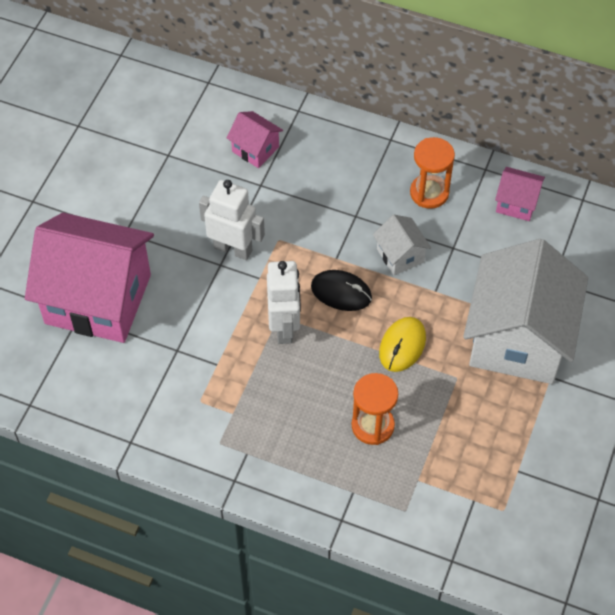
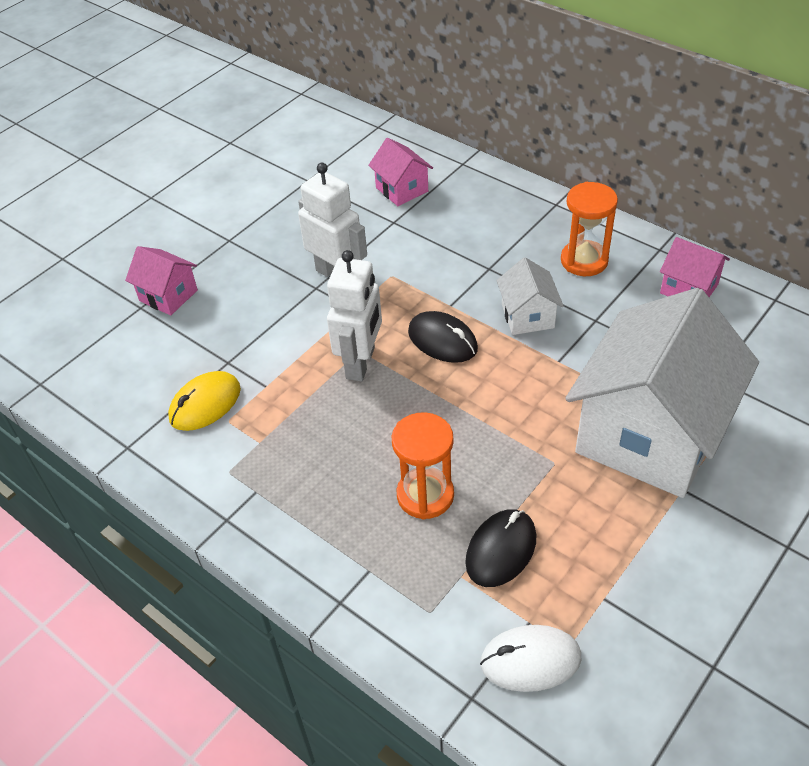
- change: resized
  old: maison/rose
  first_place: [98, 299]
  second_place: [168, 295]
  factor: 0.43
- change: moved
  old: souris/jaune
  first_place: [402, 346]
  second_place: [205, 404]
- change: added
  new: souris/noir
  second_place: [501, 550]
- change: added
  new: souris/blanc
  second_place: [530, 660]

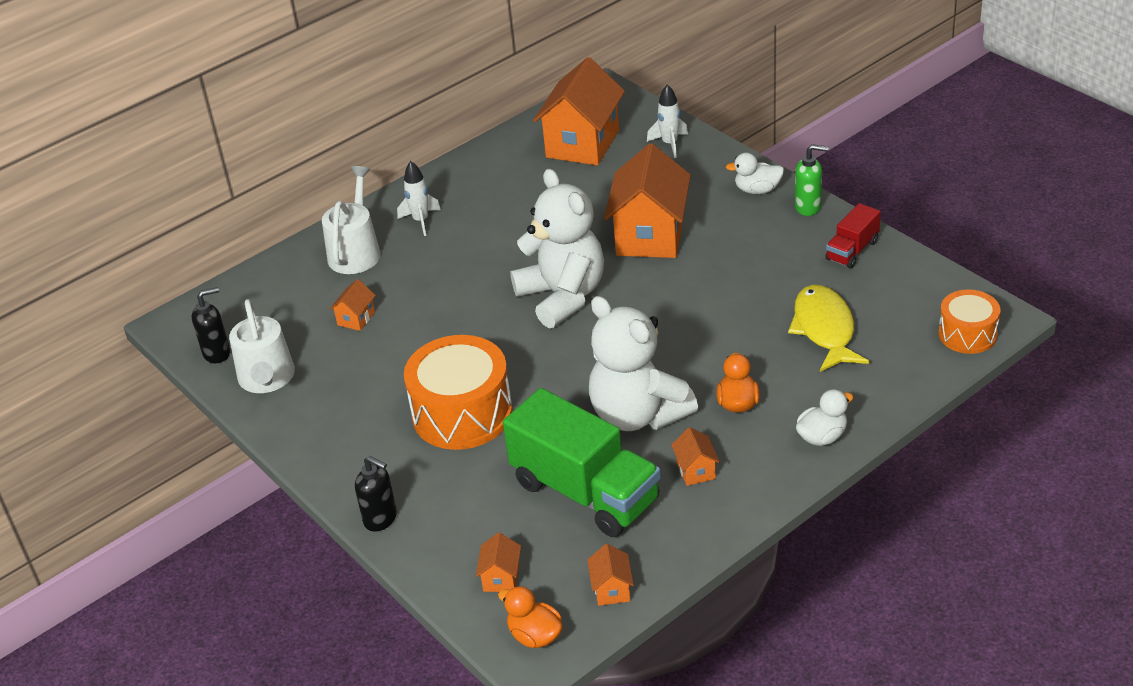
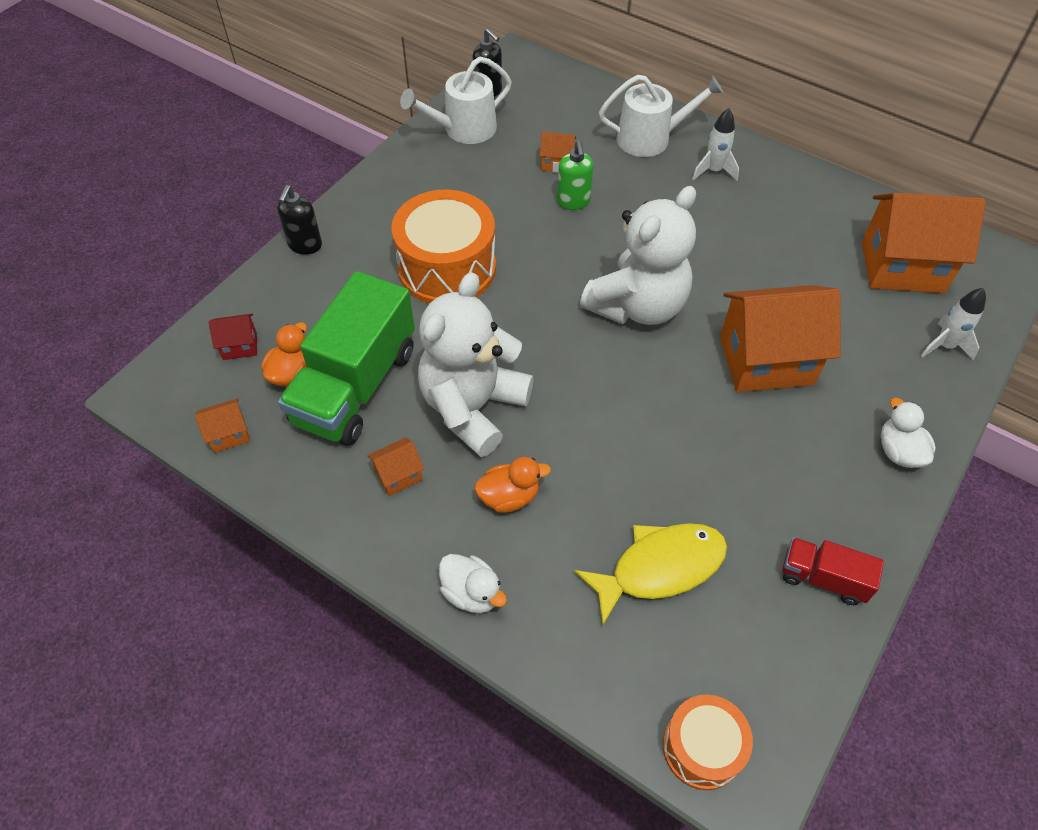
- change: recoloured
  old: maison/orange
  new: maison/rouge
  first_place: [501, 578]
  second_place: [240, 346]
- change: moved
  old: canard/orange
  first_place: [535, 635]
  second_place: [291, 373]
- change: moved
  old: distributeur de savon/vert
  first_place: [808, 207]
  second_place: [573, 202]

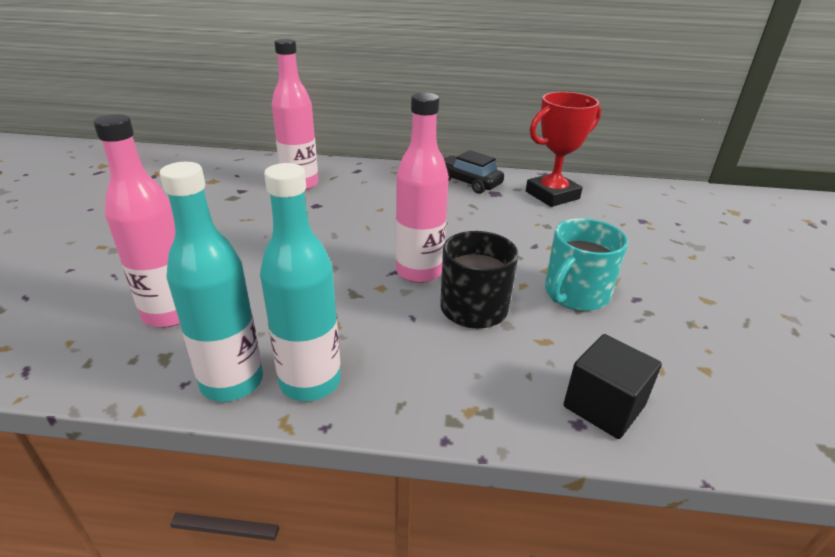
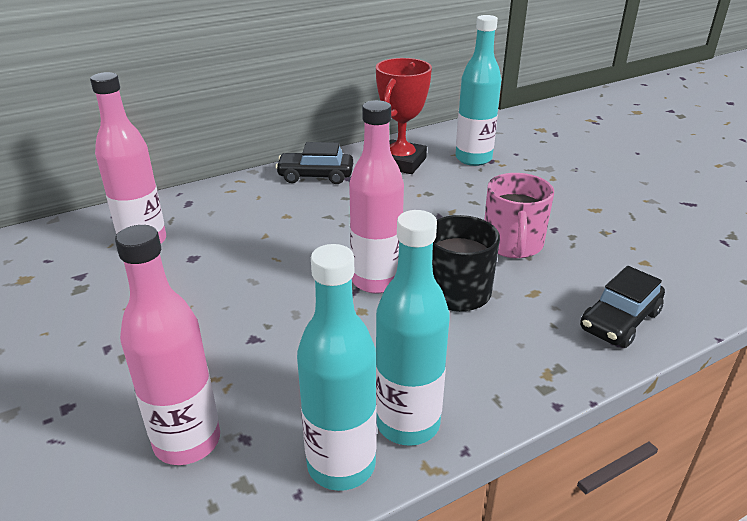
- change: added
  new: bouteille/turquoise
  second_place: [473, 159]
- change: recoloured
  old: tasse/turquoise
  new: tasse/rose
  first_place: [575, 294]
  second_place: [512, 244]
- change: replaced
  old: cube/noir
  new: voiture/noir
  first_place: [604, 406]
  second_place: [619, 321]

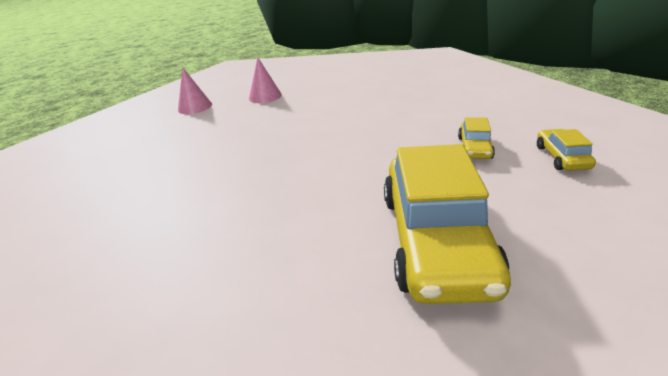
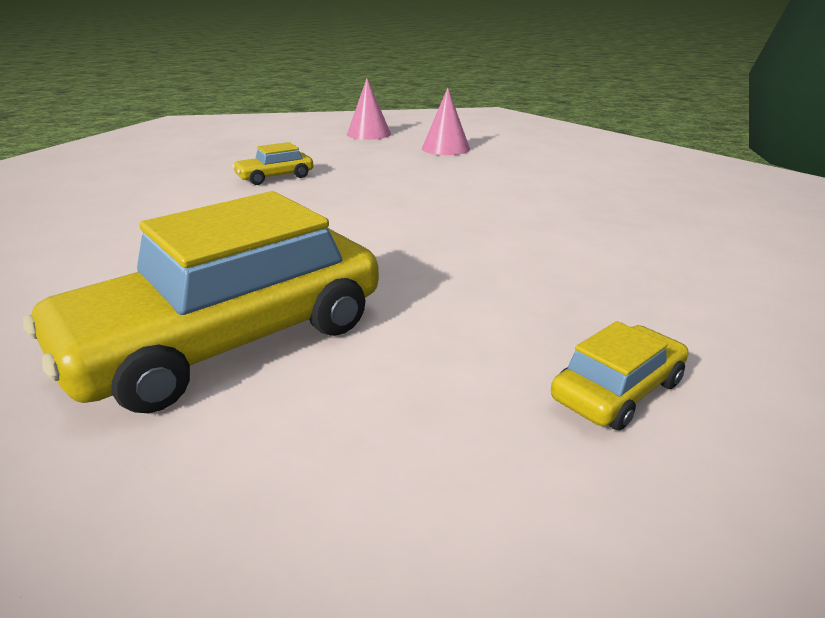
- change: moved
  old: voiture/jaune
  first_place: [474, 148]
  second_place: [275, 177]

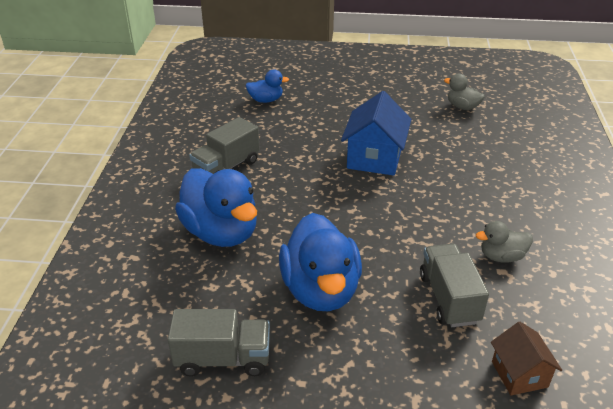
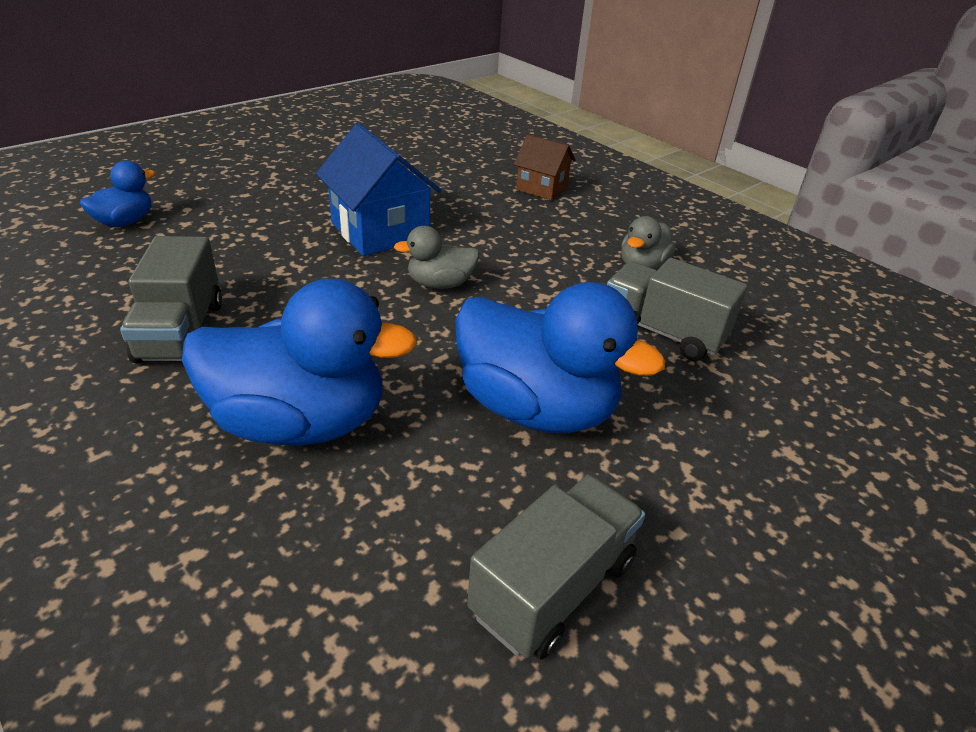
- change: moved
  old: canard/gris
  first_place: [462, 107]
  second_place: [440, 284]
- change: moved
  old: maison/marron
  first_place: [519, 374]
  second_place: [542, 188]

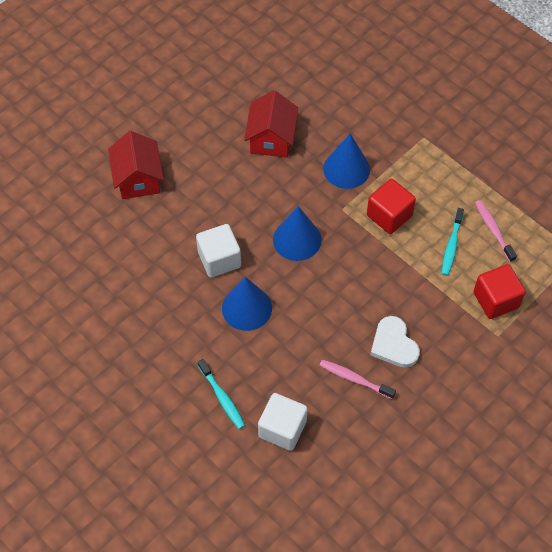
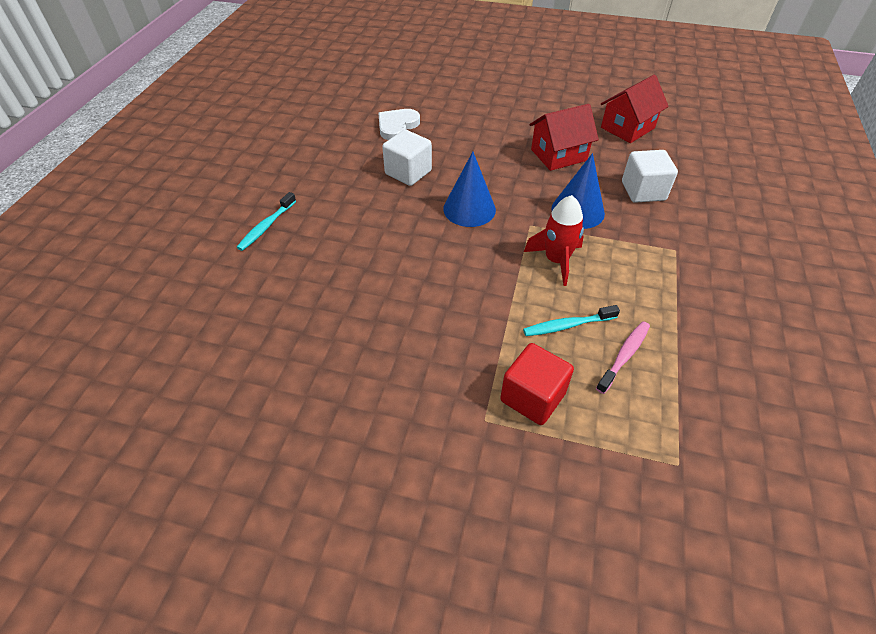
- change: moved
  old: cœur/blanc
  first_place: [394, 344]
  second_place: [397, 126]
- change: replaced
  old: cube/rouge
  new: fusée/rouge
  first_place: [389, 215]
  second_place: [556, 260]
- change: moved
  old: maison/rouge
  first_place: [138, 179]
  second_place: [627, 128]
- change: moved
  old: cube/blanc
  first_place: [282, 429]
  second_place: [643, 191]
- change: removed
  old: cône/bleu
  first_place: [247, 308]
- change: removed
  old: brosse à dents/rose
  first_place: [354, 379]

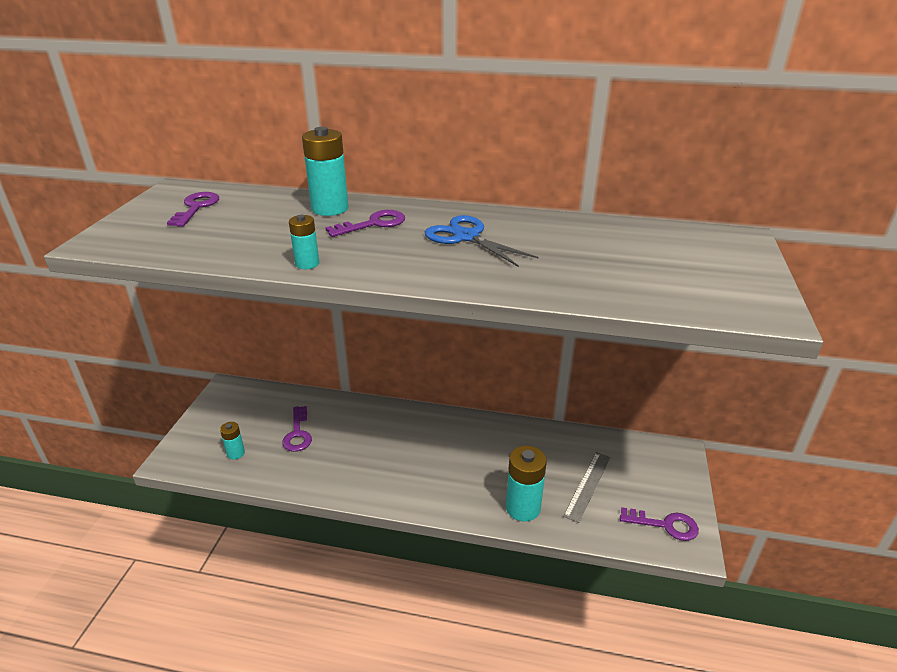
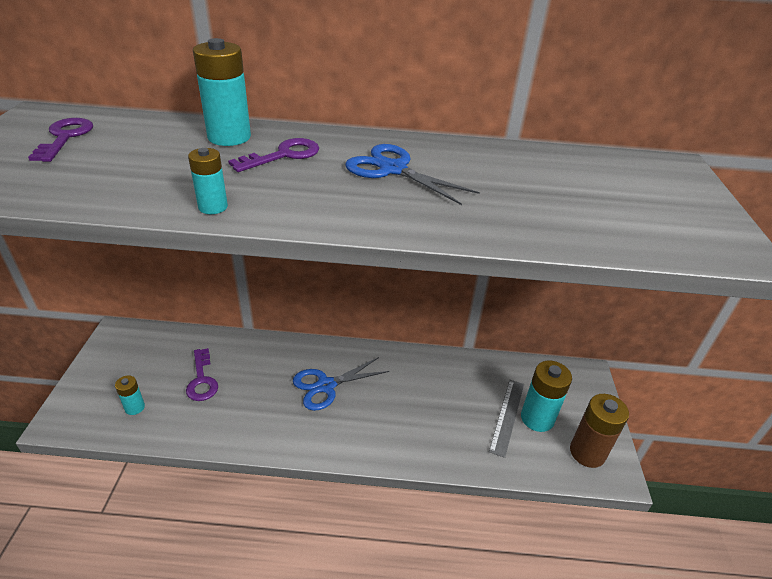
- change: added
  new: ciseaux/bleu
  second_place: [326, 386]
- change: moved
  old: pile/turquoise
  first_place: [523, 508]
  second_place: [537, 418]
- change: replaced
  old: clé/violet
  new: pile/marron
  first_place: [665, 525]
  second_place: [587, 452]

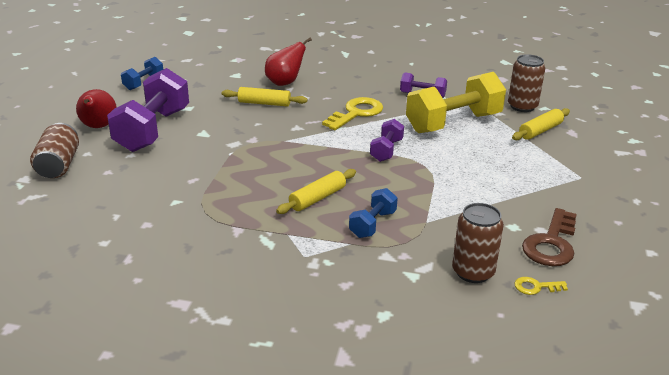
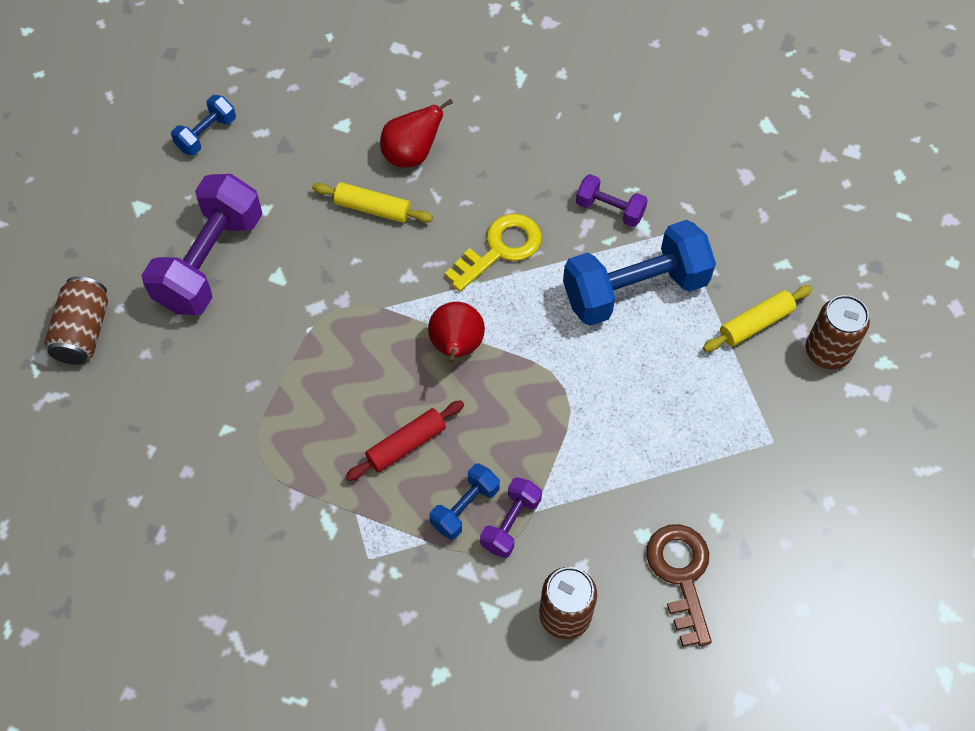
- change: recoloured
  old: rouleau à pâtisserie/jaune
  new: rouleau à pâtisserie/rouge
  first_place: [317, 198]
  second_place: [406, 445]
- change: moved
  old: poire/rouge
  first_place: [98, 127]
  second_place: [456, 347]
- change: moved
  old: haltère/violet
  first_place: [386, 150]
  second_place: [510, 523]
- change: recoloured
  old: haltère/jaune
  new: haltère/bleu
  first_place: [453, 123]
  second_place: [635, 290]
- change: turned
  old: clé/marron
  first_place: [551, 243]
  second_place: [681, 575]
  degrees: 135
- change: moved
  old: canette/marron
  first_place: [522, 106]
  second_place: [827, 352]
- change: removed
  old: clé/jaune
  first_place: [536, 287]

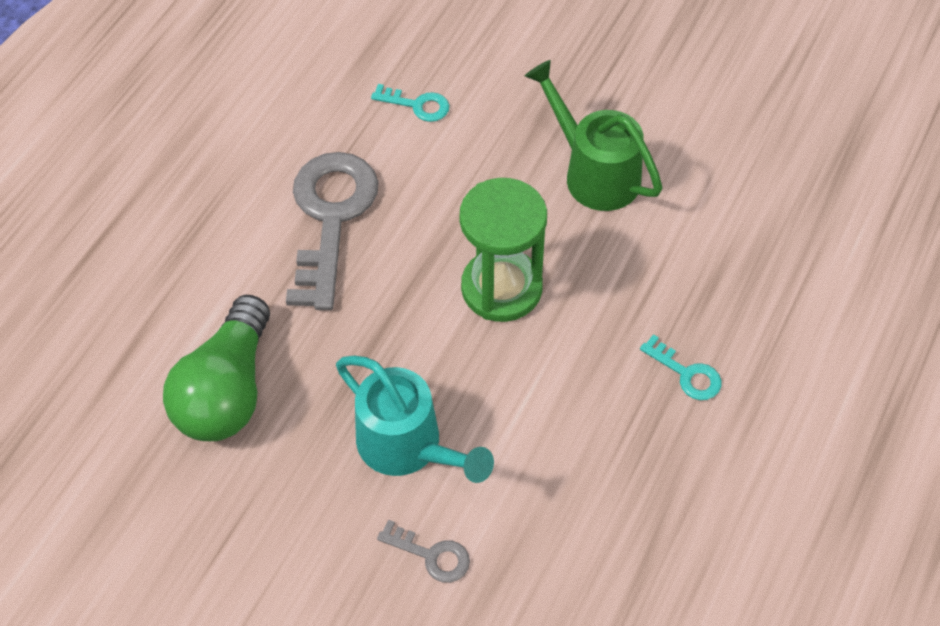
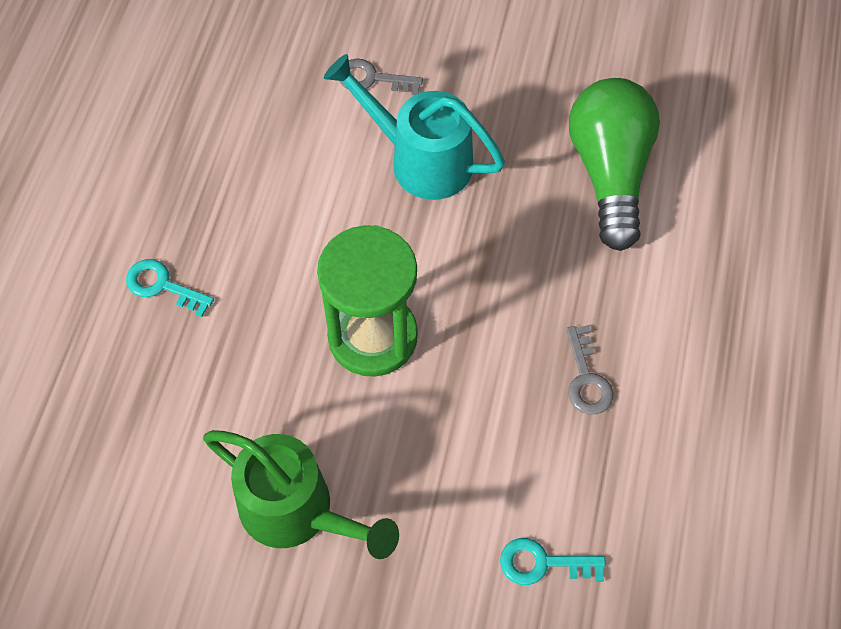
- change: resized
  old: clé/gris
  first_place: [331, 218]
  second_place: [586, 378]
  factor: 0.45

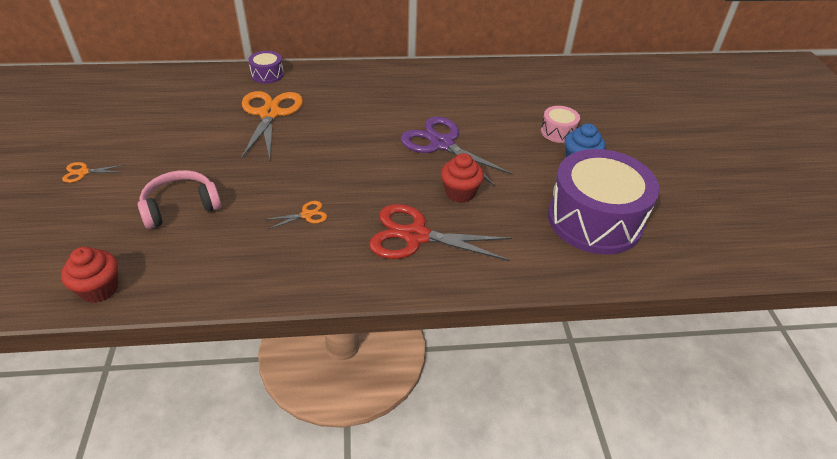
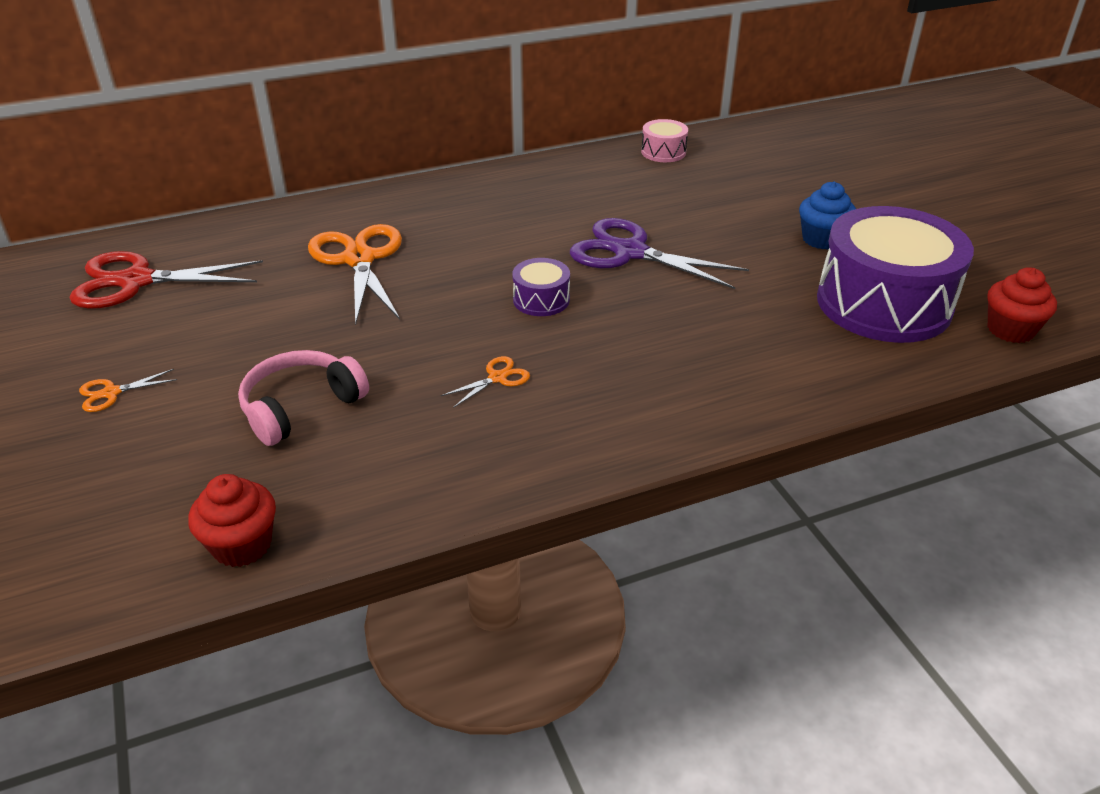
- change: moved
  old: ciseaux/rouge
  first_place: [416, 236]
  second_place: [136, 281]
- change: moved
  old: tambour/violet
  first_place: [267, 75]
  second_place: [541, 300]
- change: moved
  old: tambour/rose
  first_place: [558, 132]
  second_place: [663, 152]
- change: moved
  old: muffin/rouge
  first_place: [460, 193]
  second_place: [1010, 330]

